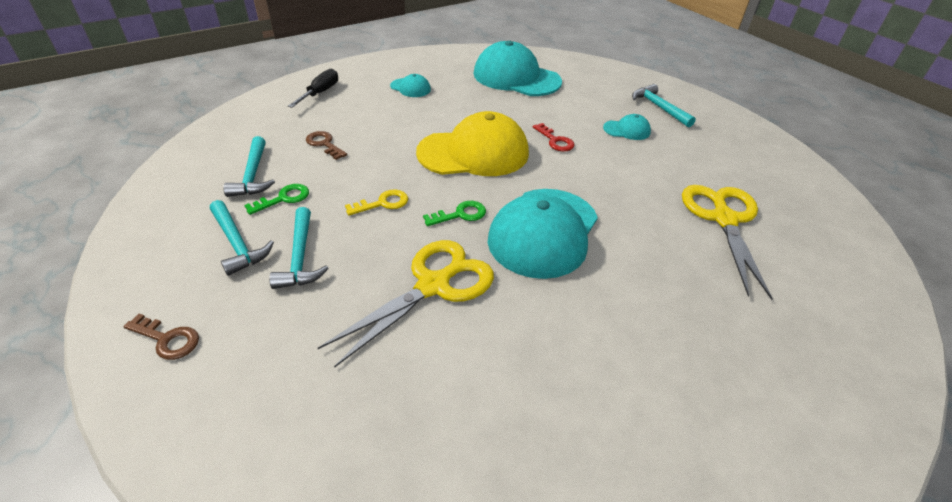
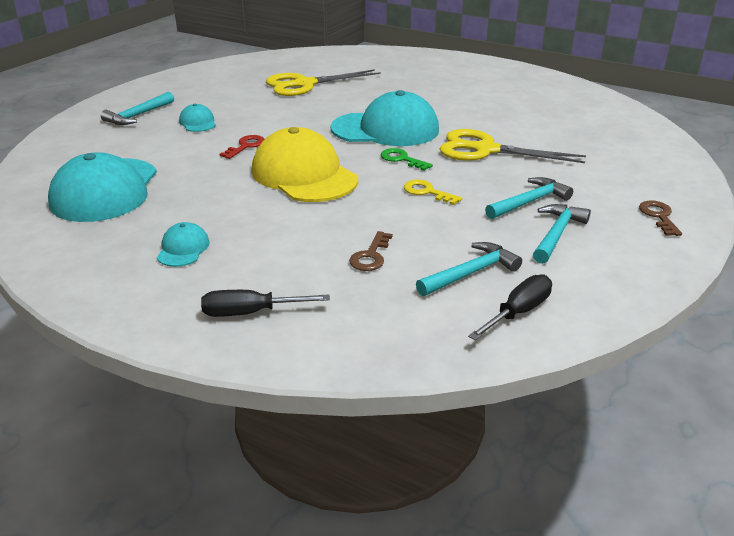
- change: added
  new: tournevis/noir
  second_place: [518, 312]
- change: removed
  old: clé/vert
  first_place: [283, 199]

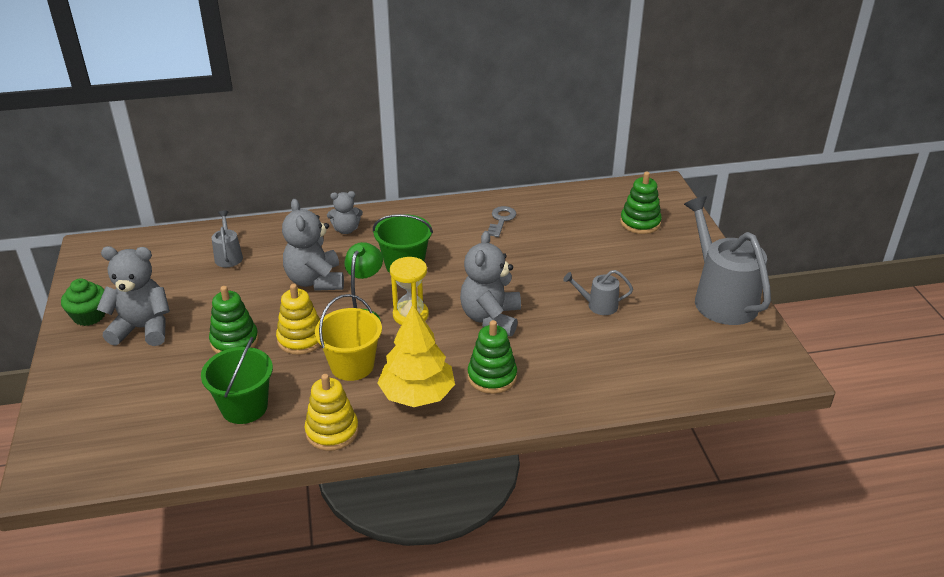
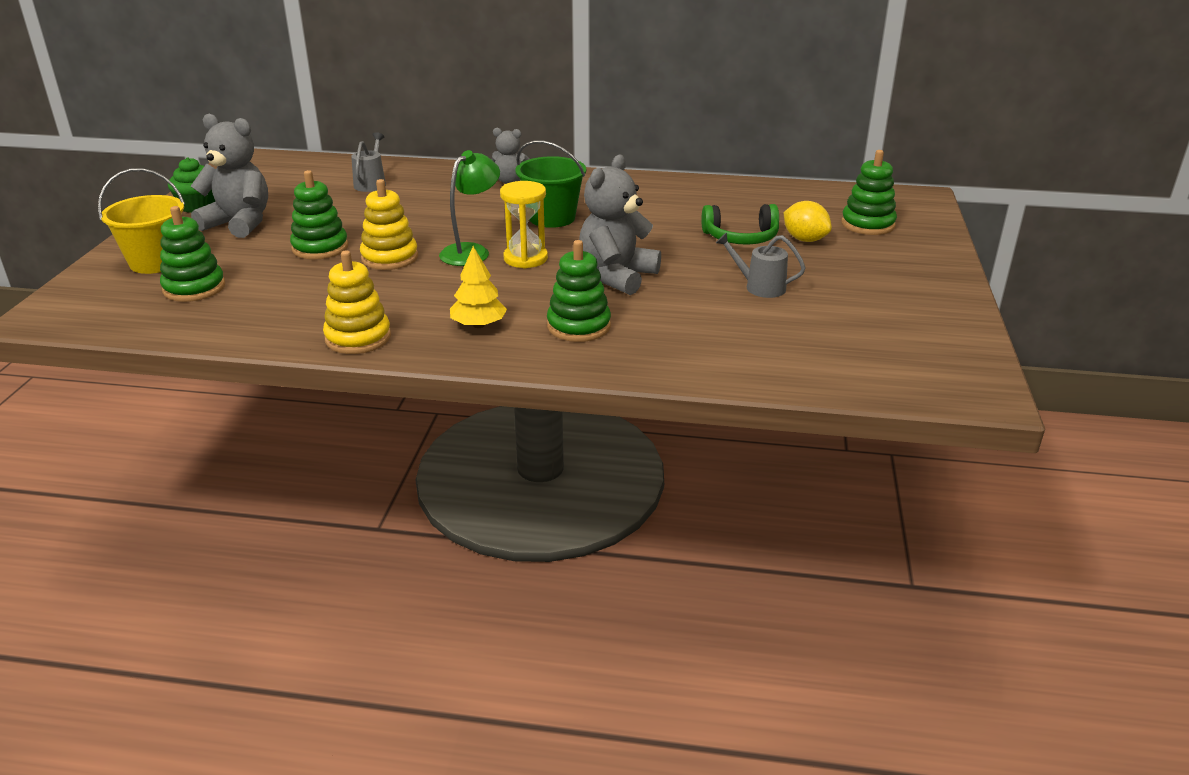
- change: moved
  old: seau/jaune
  first_place: [352, 365]
  second_place: [156, 262]
- change: added
  new: jouet à empiler/vert
  second_place: [194, 288]
- change: resized
  old: arbre/jaune
  first_place: [417, 394]
  second_place: [478, 325]
  factor: 0.6
- change: added
  new: casque audio/vert
  second_place: [741, 237]
- change: added
  new: citron/jaune
  second_place: [804, 239]
- change: removed
  old: seau/vert
  first_place: [244, 407]
- change: removed
  old: ours en peluche/gris
  first_place: [315, 281]
- change: removed
  old: clé/gris
  first_place: [501, 220]
- change: removed
  old: arrosoir/gris
  first_place: [721, 298]

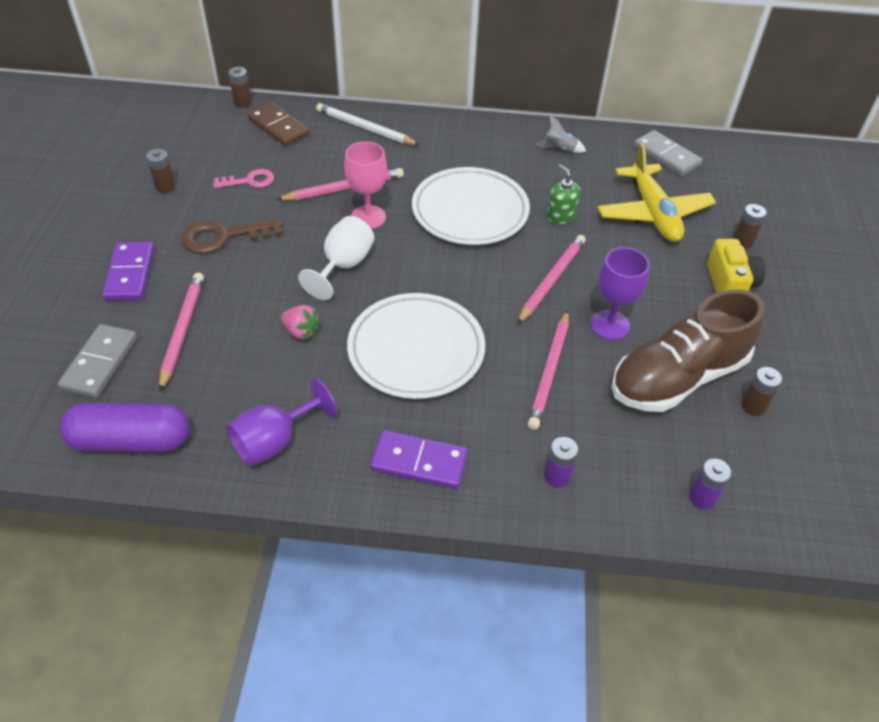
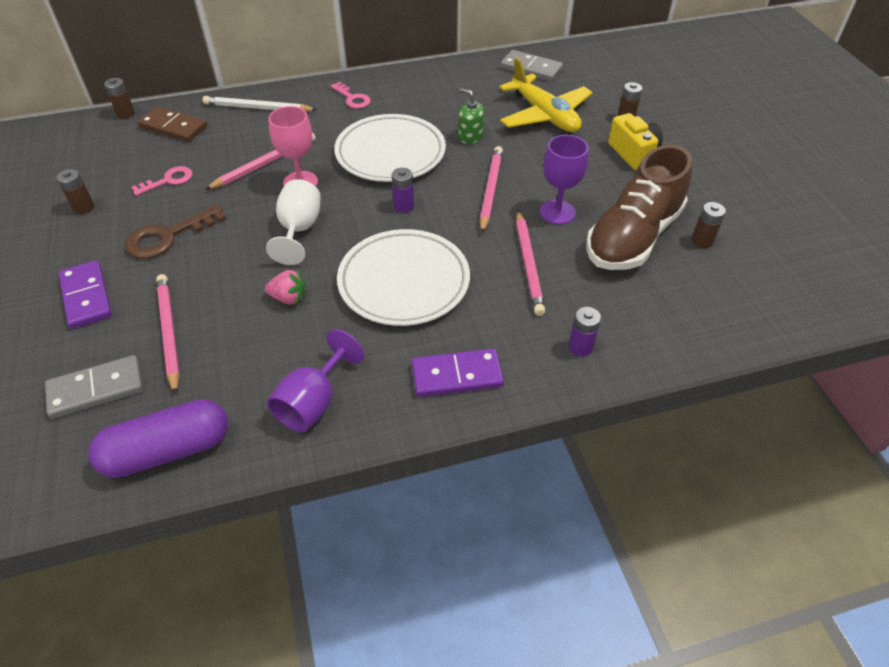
- change: turned
  old: domino/gris
  first_place: [100, 363]
  second_place: [96, 389]
  degrees: 75
- change: added
  new: clé/rose
  second_place: [352, 98]
- change: moved
  old: pile/violet
  first_place: [702, 498]
  second_place: [404, 206]
- change: removed
  old: fusée/gris
  first_place: [559, 149]

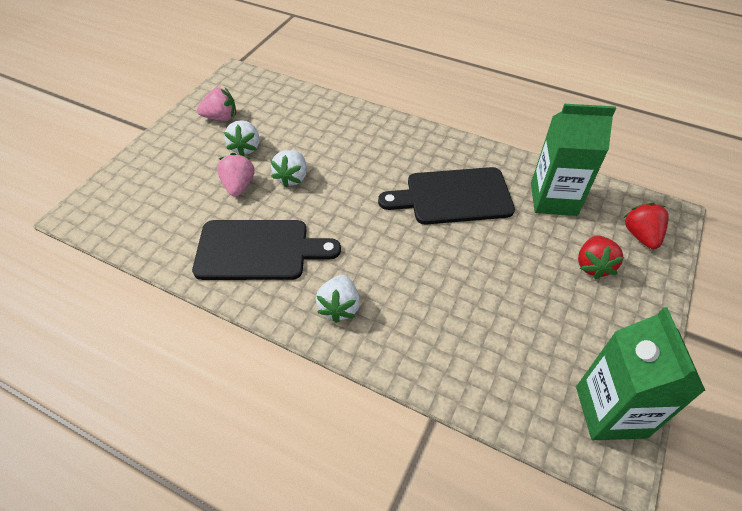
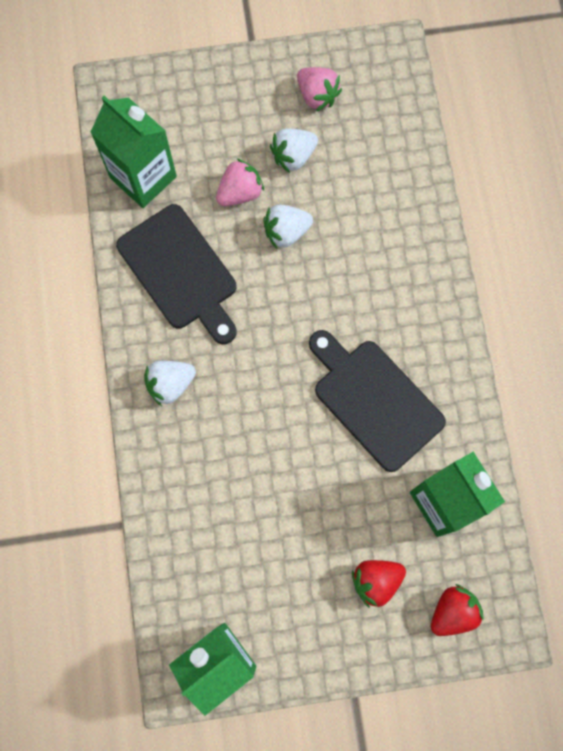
- change: added
  new: brique de lait/vert
  second_place: [143, 177]

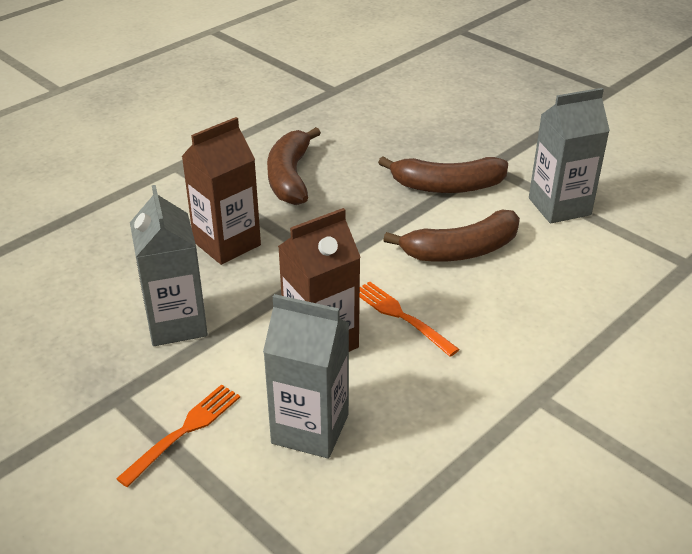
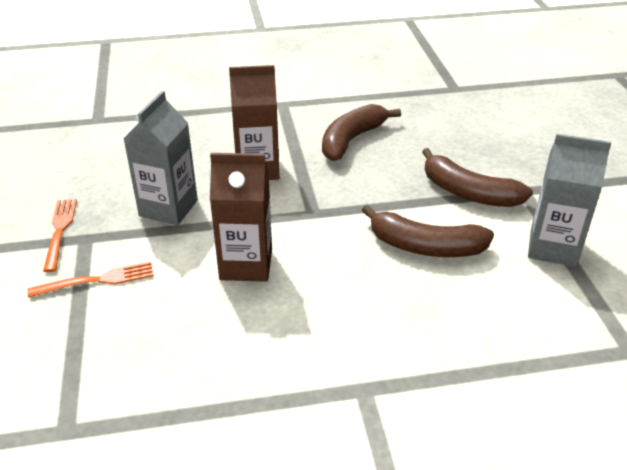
- change: moved
  old: fourchette/orange
  first_place: [401, 316]
  second_place: [60, 231]
- change: removed
  old: brique de lait/gris
  first_place: [310, 429]

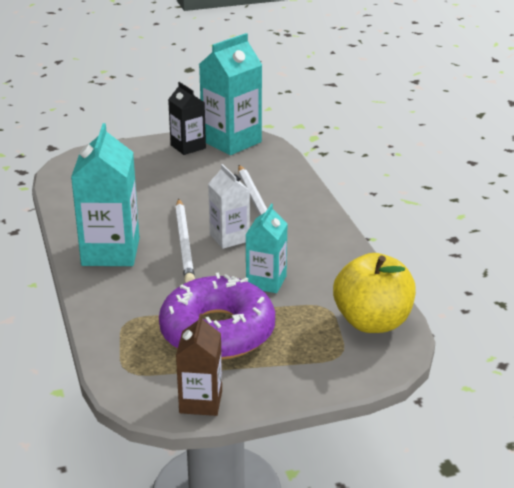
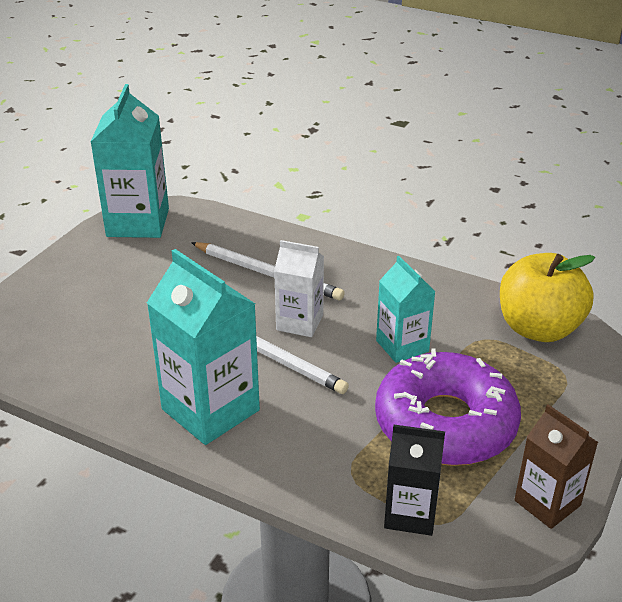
- change: moved
  old: brique de lait/noir
  first_place: [188, 147]
  second_place: [410, 513]

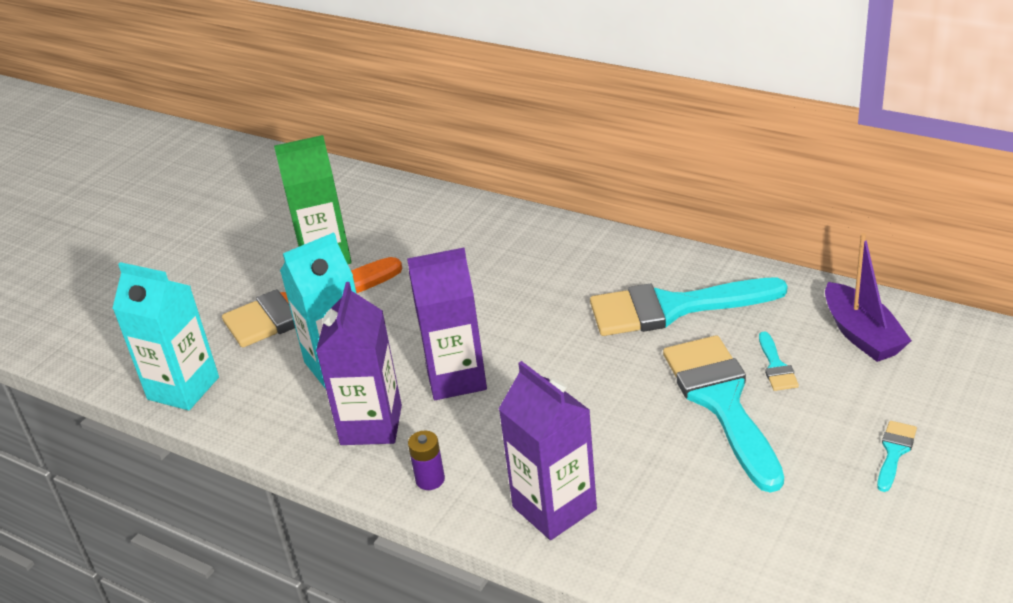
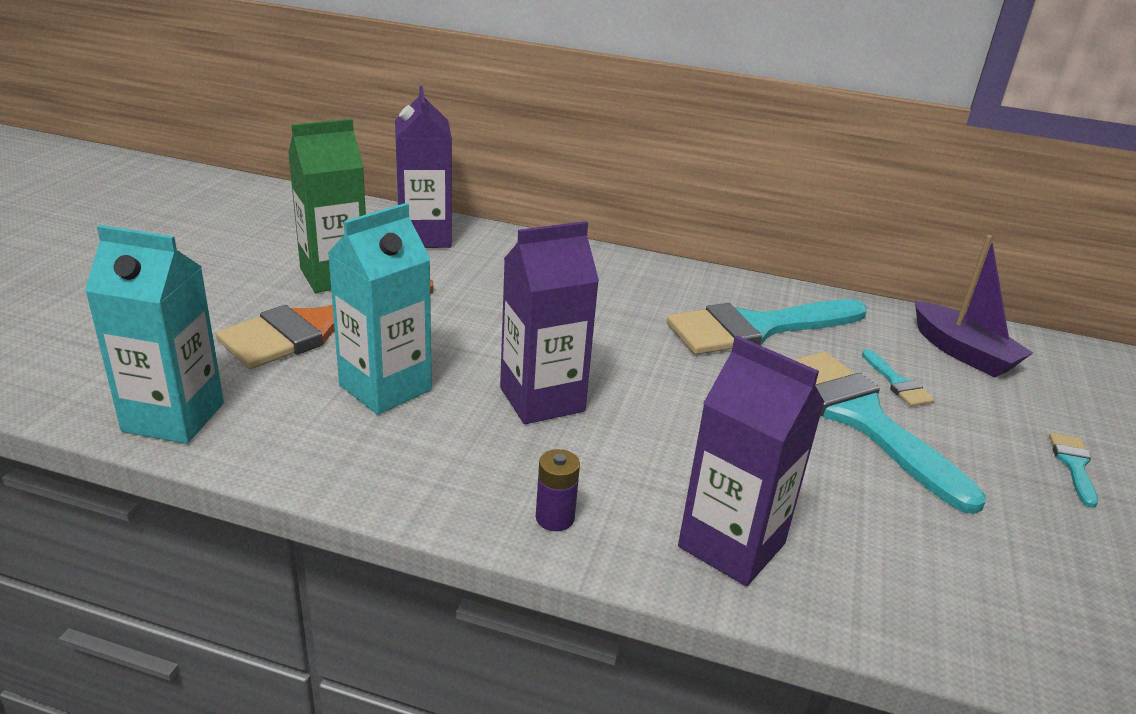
- change: moved
  old: brique de lait/violet
  first_place: [371, 425]
  second_place: [424, 237]

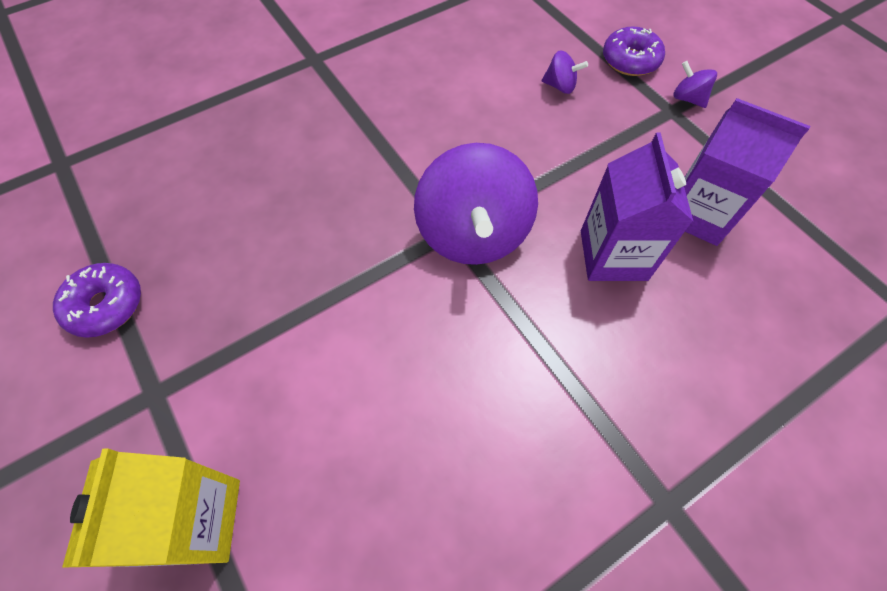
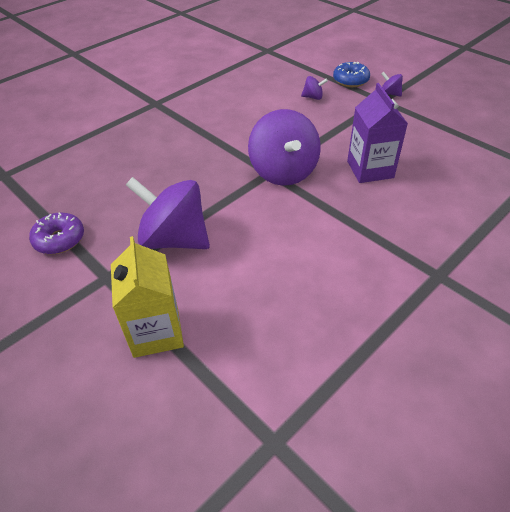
- change: added
  new: toupie/violet
  second_place: [174, 239]
- change: recoloured
  old: beignet/violet
  new: beignet/bleu
  first_place: [630, 60]
  second_place: [350, 80]
- change: removed
  old: brique de lait/violet
  first_place: [698, 213]

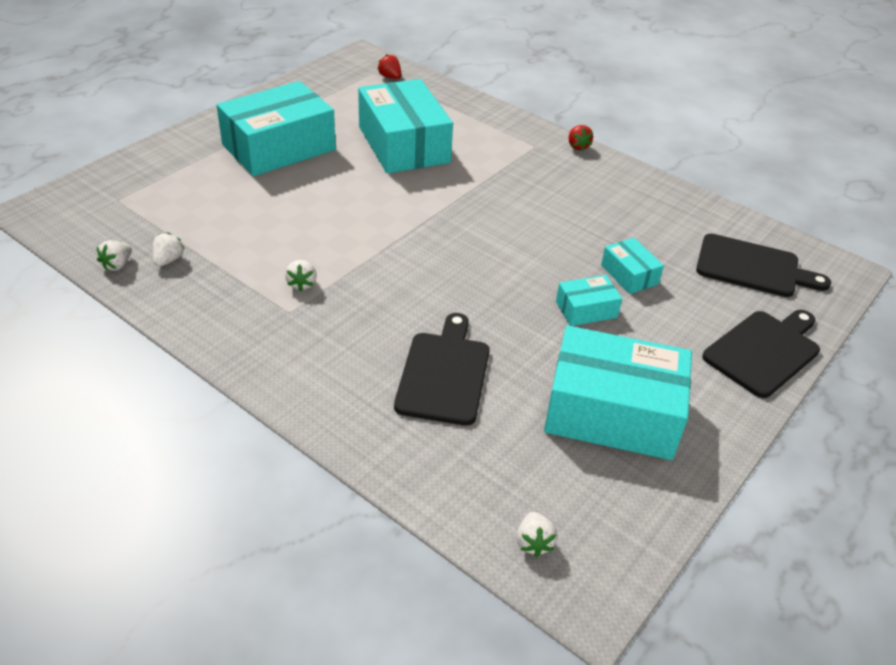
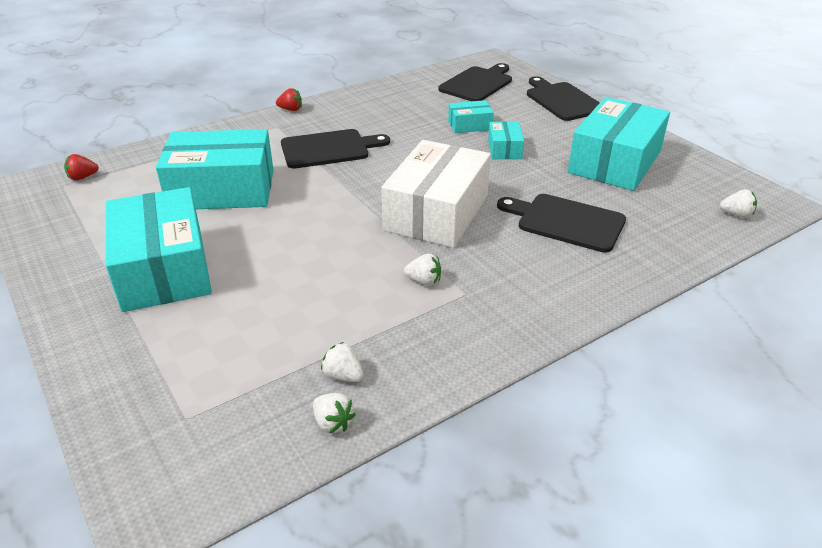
- change: added
  new: planche à découper/noir
  second_place: [328, 149]
- change: added
  new: boîte/blanc
  second_place: [437, 212]

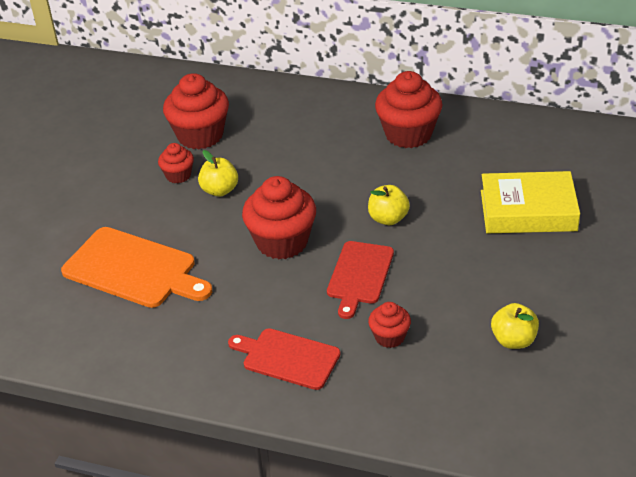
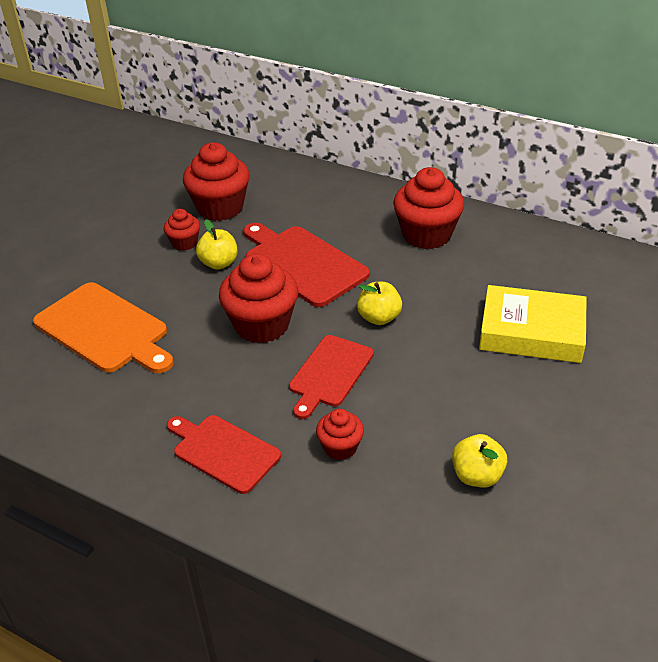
- change: added
  new: planche à découper/rouge
  second_place: [302, 263]

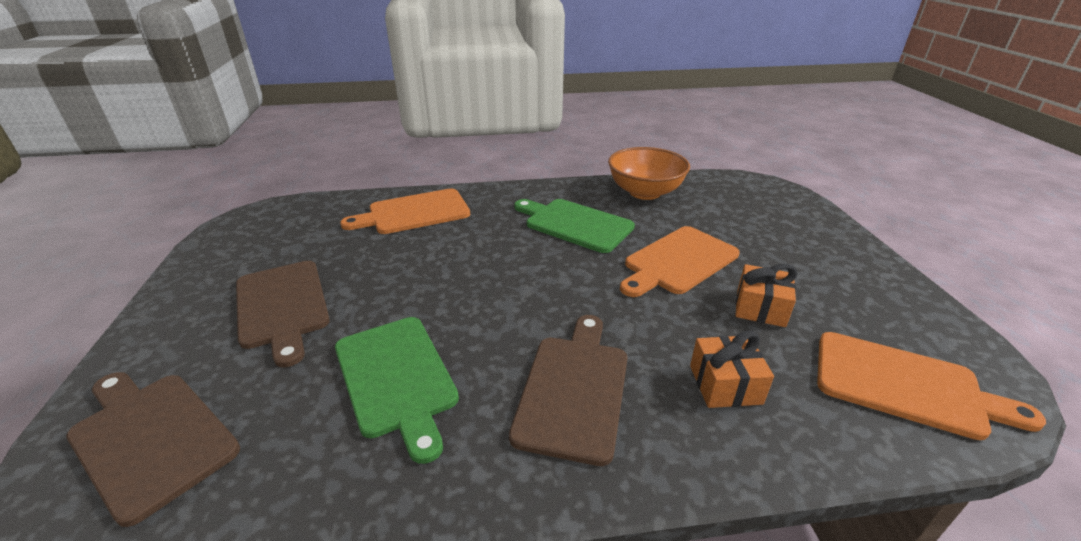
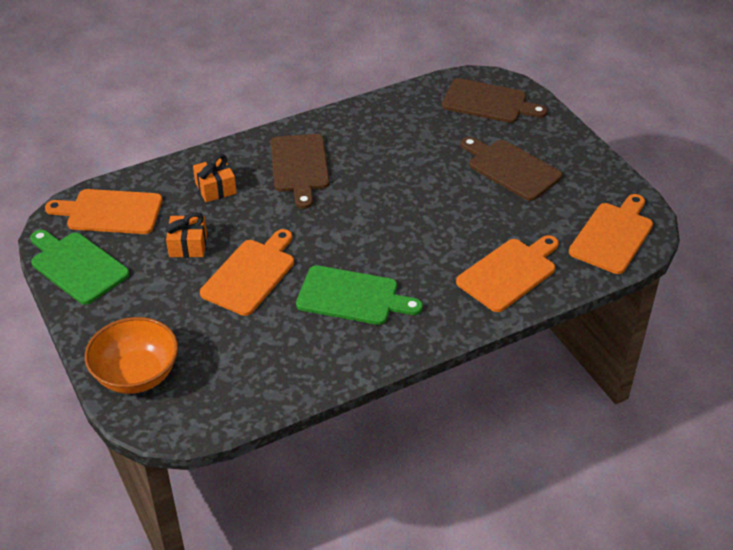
- change: moved
  old: planche à découper/vert
  first_place: [396, 378]
  second_place: [77, 266]
- change: moved
  old: bol/orange
  first_place: [645, 192]
  second_place: [136, 375]
- change: added
  new: planche à découper/orange
  second_place: [613, 236]

